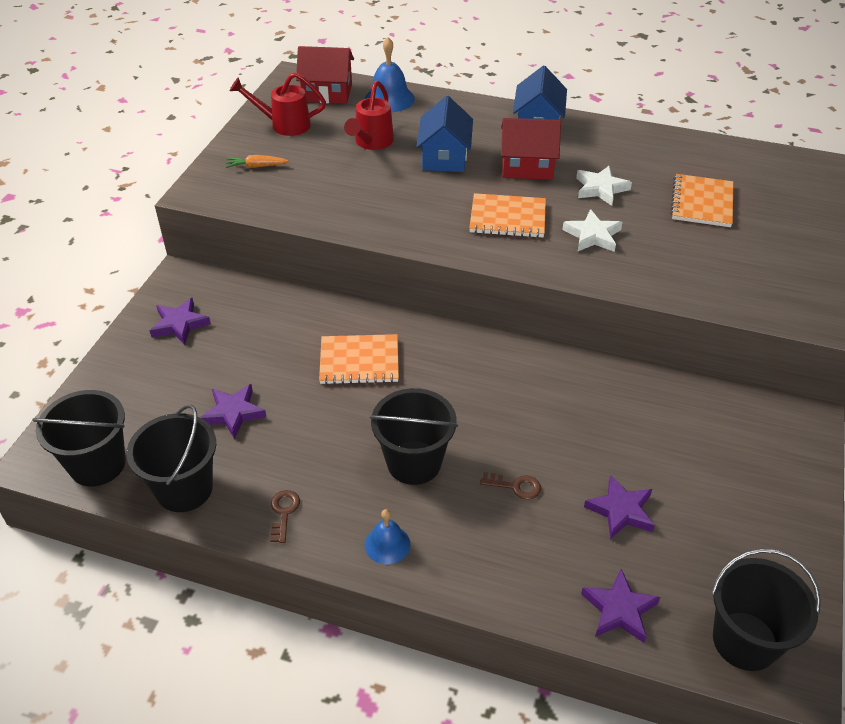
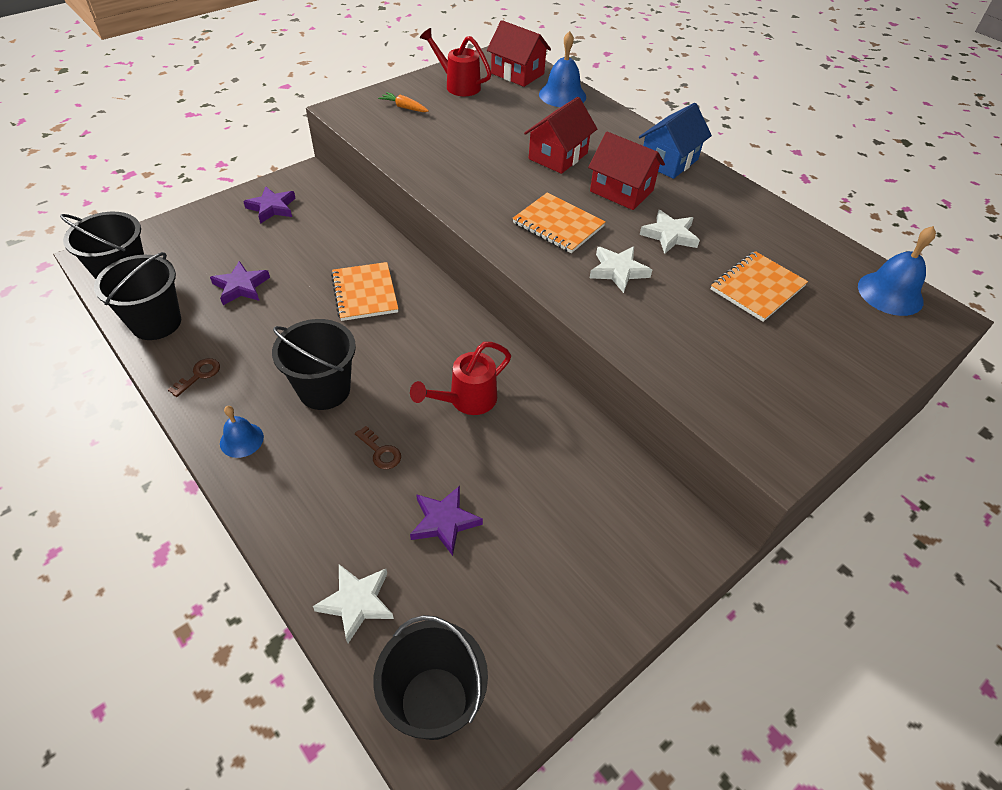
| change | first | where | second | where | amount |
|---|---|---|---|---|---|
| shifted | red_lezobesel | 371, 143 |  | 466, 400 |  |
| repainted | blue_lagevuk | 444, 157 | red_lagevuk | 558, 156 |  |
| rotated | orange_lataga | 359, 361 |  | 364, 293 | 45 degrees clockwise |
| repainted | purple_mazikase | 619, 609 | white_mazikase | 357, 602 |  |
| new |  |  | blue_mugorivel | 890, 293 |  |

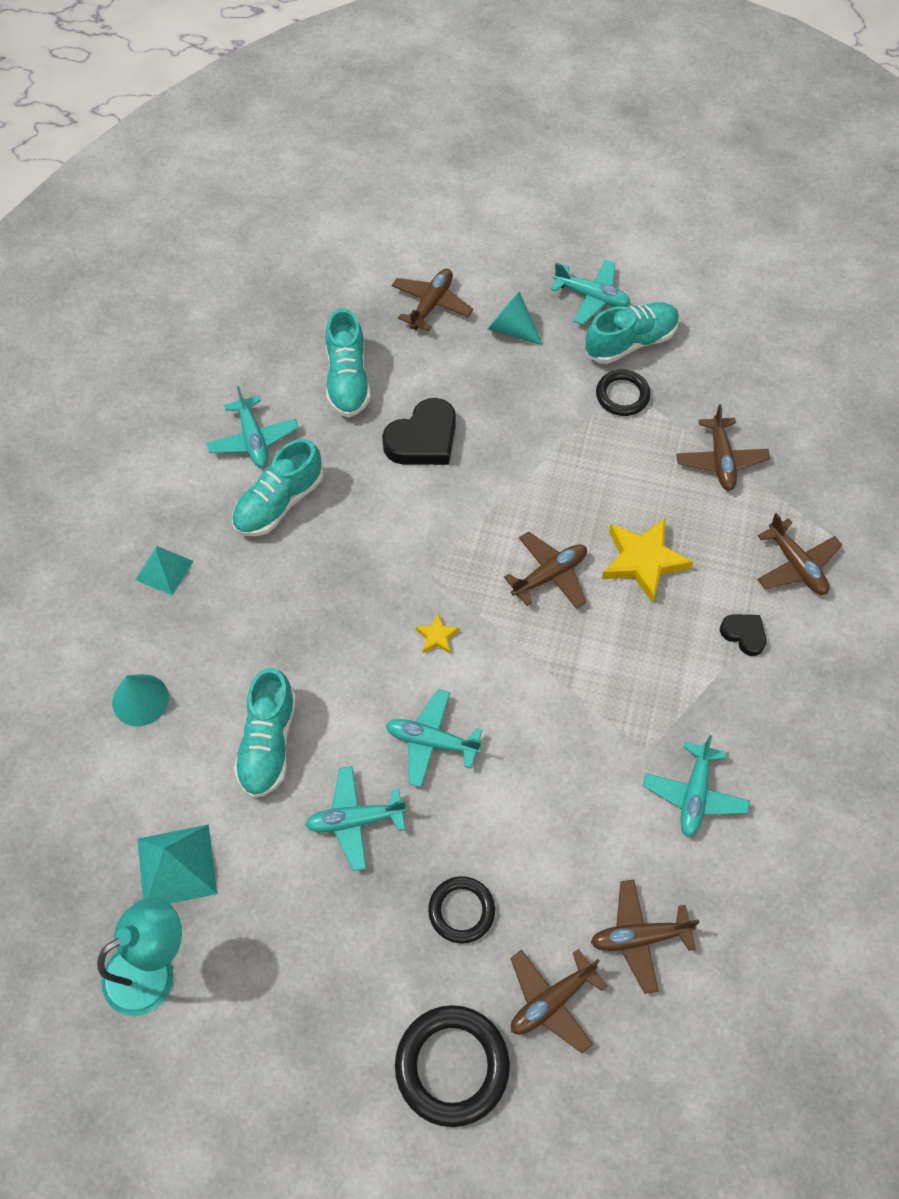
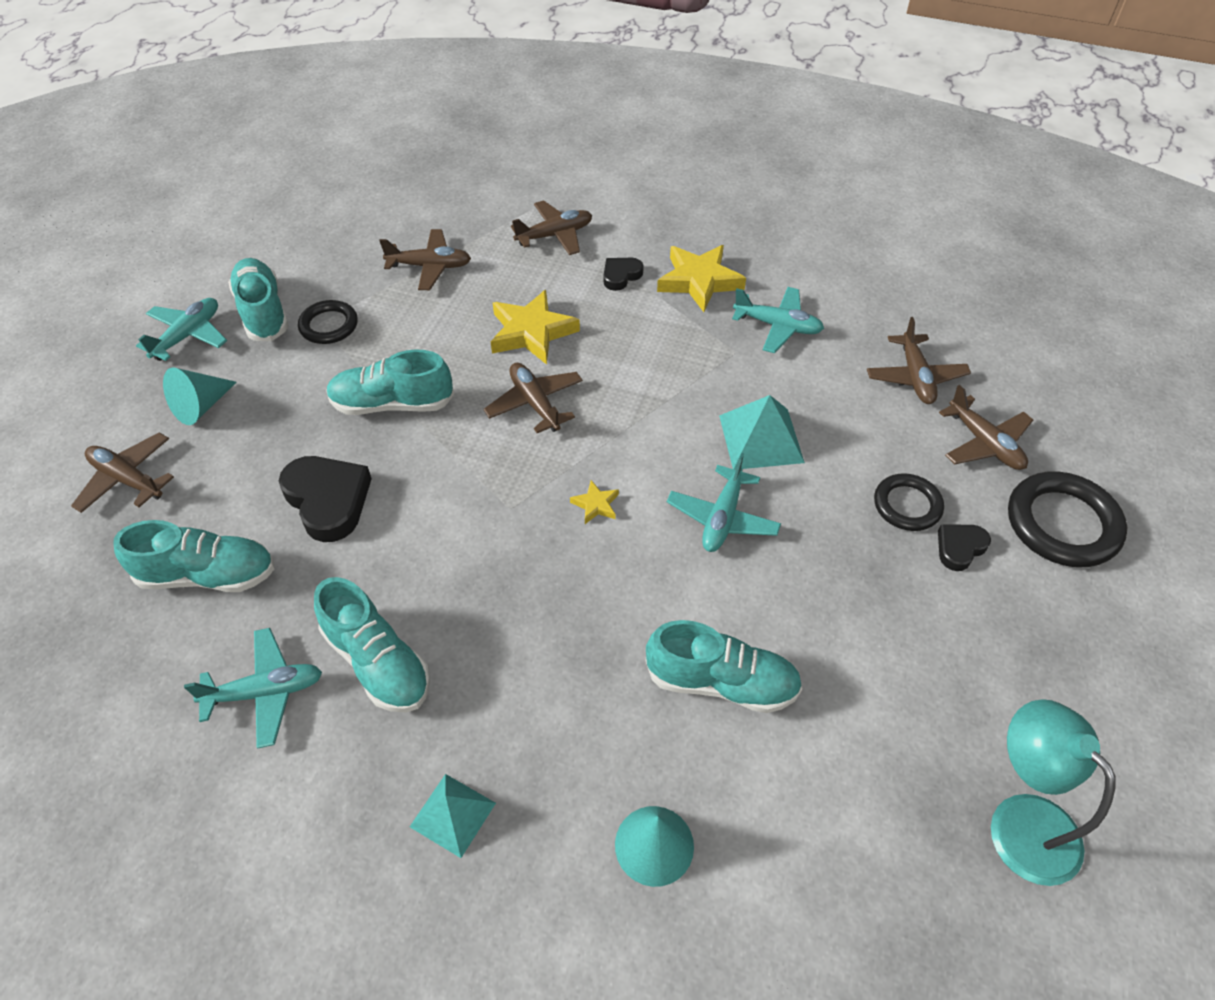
| change | first | where | second | where | amount |
|---|---|---|---|---|---|
| gone | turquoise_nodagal | 355, 820 |  |  |  |
| shifted | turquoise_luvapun | 176, 866 |  | 761, 438 |  |
| new |  |  | yellow_mazikase | 699, 281 |  |
| new |  |  | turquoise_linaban | 392, 404 |  |
| new |  |  | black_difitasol | 959, 548 |  |

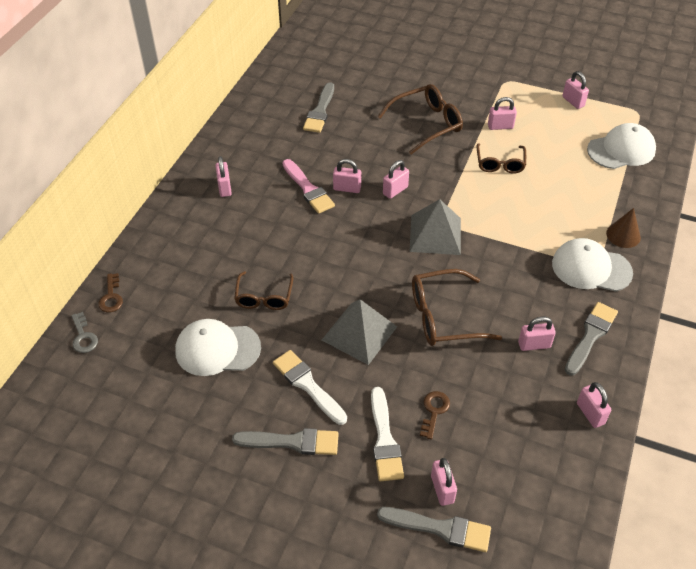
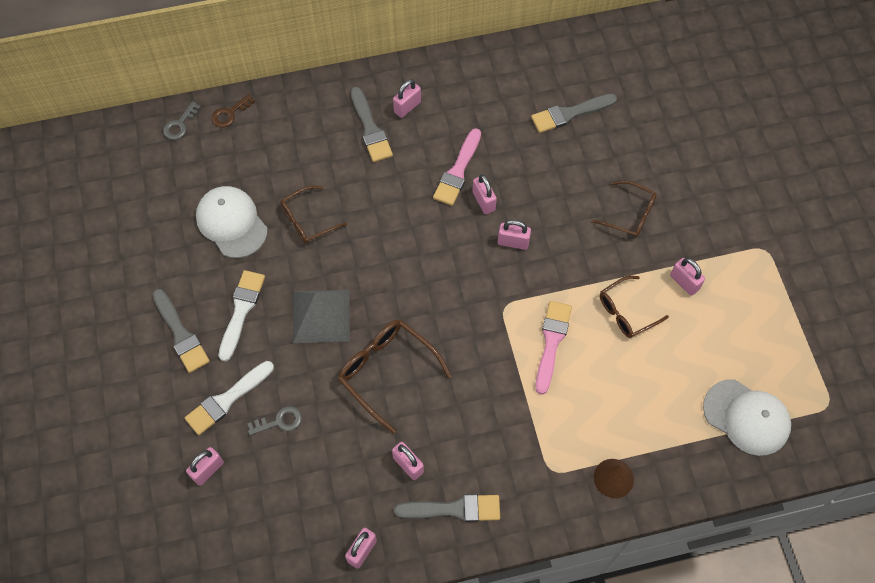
| change | first | where | second | where | amount |
|---|---|---|---|---|---|
| gone | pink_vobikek | 573, 101 |  |  |  |
| scaled | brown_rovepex | 427, 124 |  | 630, 214 | x0.66 |
| gone | grey_luvapun | 435, 234 |  |  |  |
| gone | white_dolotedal | 591, 268 |  |  |  |
| repainted | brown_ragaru | 434, 411 | grey_ragaru | 279, 421 |  |
| shifted | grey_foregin | 440, 528 |  | 370, 129 |  |
| new |  |  | pink_foregin | 551, 342 |  |

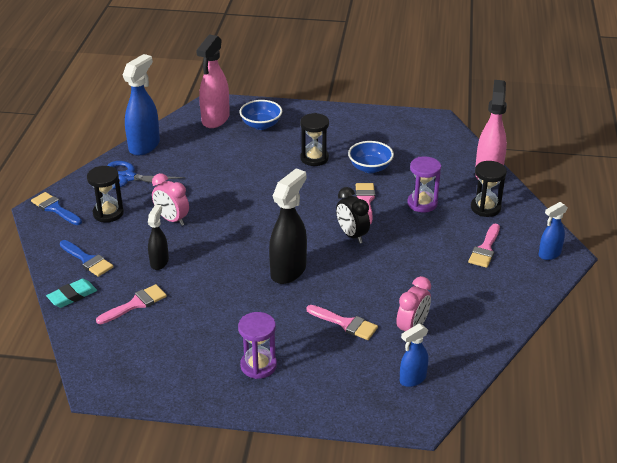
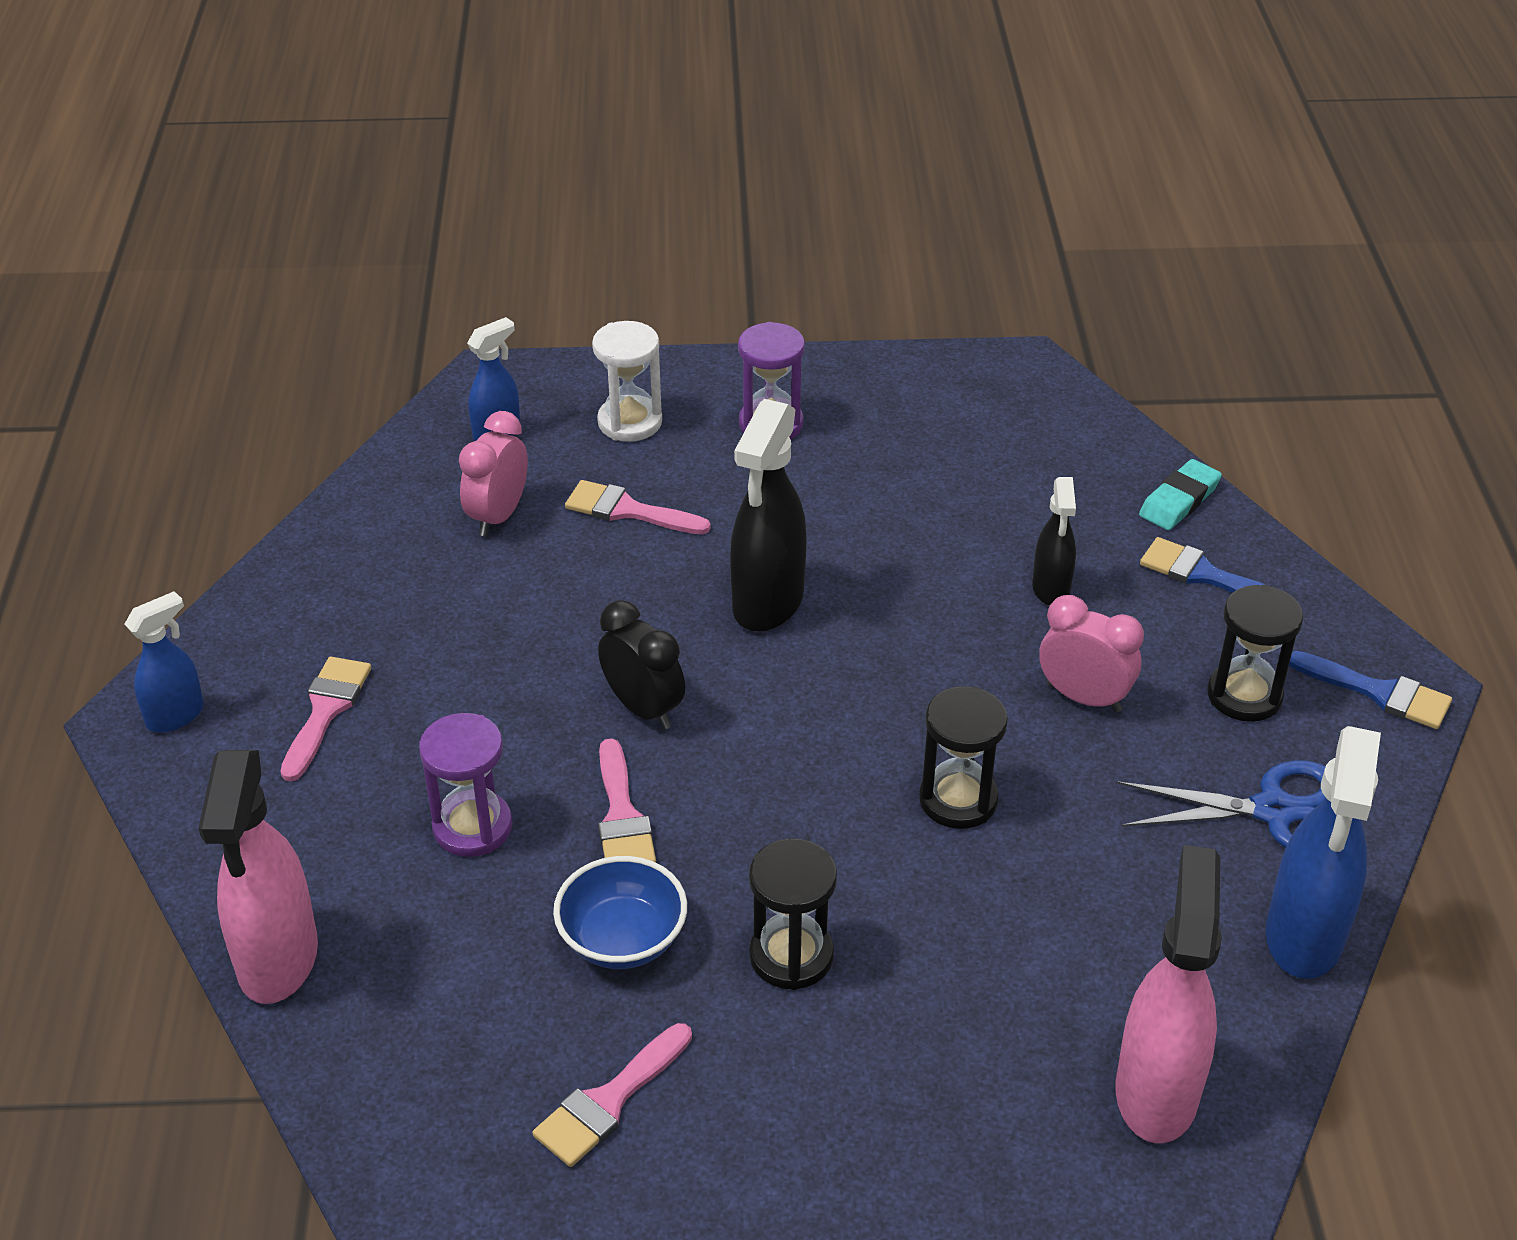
| change | first | where | second | where | amount |
|---|---|---|---|---|---|
| gone | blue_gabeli | 261, 125 |  |  |  |
| shifted | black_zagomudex | 485, 208 |  | 958, 800 |  |
| shifted | pink_foregin | 135, 304 |  | 609, 1101 |  |
| new |  |  | white_zagomudex | 630, 422 |  |

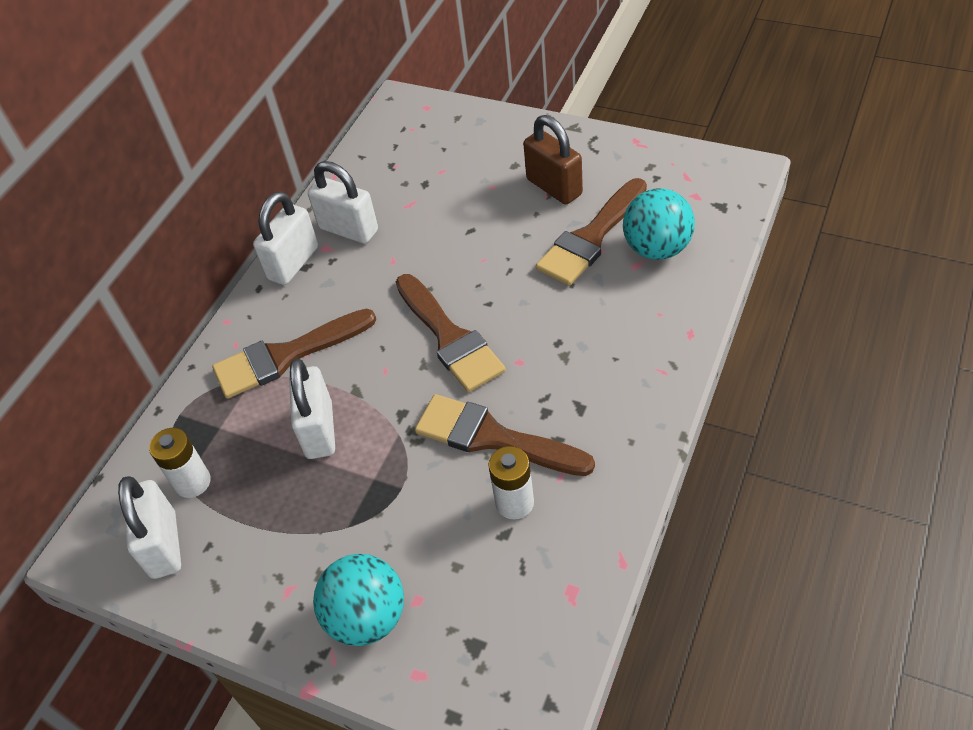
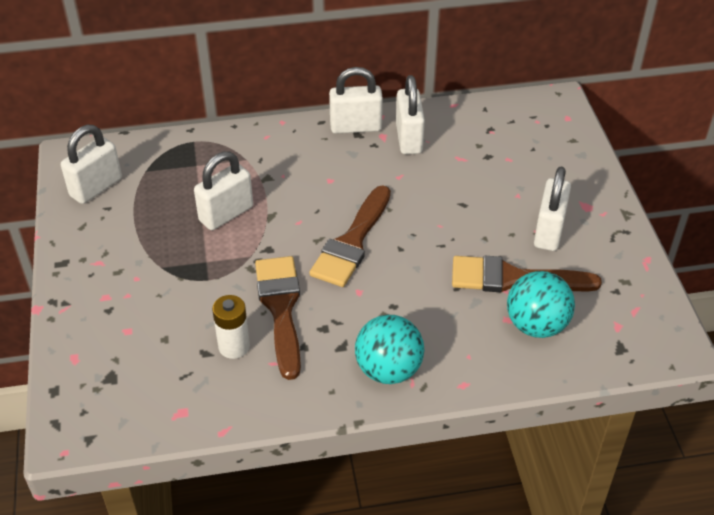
| change | first | where | second | where | amount |
|---|---|---|---|---|---|
| repainted | brown_vobikek | 554, 187 | white_vobikek | 549, 231 |  |
| gone | brown_foregin | 286, 356 |  |  |  |
| gone | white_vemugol | 192, 482 |  |  |  |
| shifted | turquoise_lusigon | 367, 617 |  | 388, 370 |  |

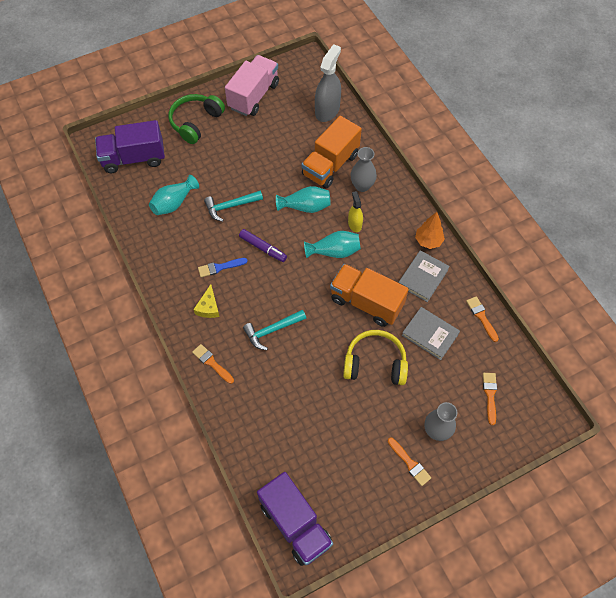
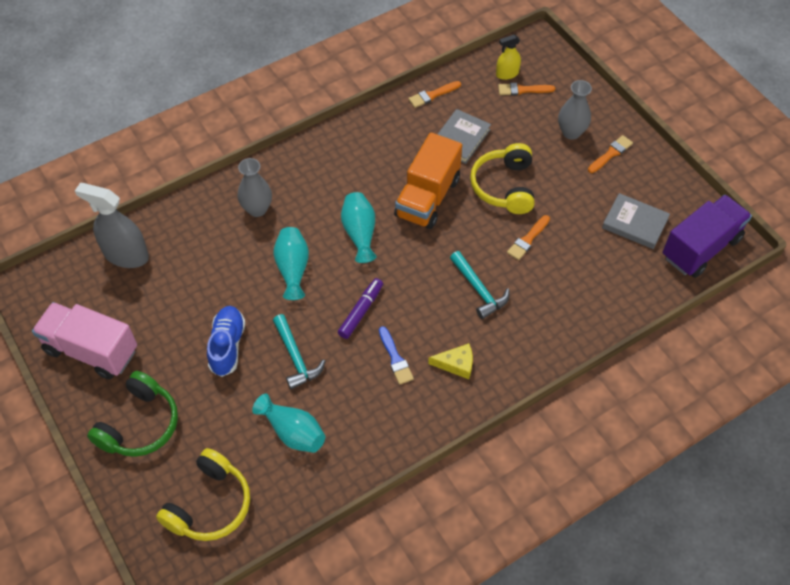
| change | first | where | second | where | amount |
|---|---|---|---|---|---|
| rotated | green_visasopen | 196, 122 |  | 140, 424 | 90 degrees counterclockwise |
| gone | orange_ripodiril | 330, 165 |  |  |  |
| swapped | purple_ripodiril | 134, 158 | yellow_visasopen | 209, 504 |  |
| shifted | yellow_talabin | 354, 224 |  | 507, 74 |  |
| gone | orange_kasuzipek | 428, 241 |  |  |  |
| shifted | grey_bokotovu | 423, 277 |  | 635, 223 |  |
| shifted | orange_foregin | 212, 363 |  | 528, 239 |  |
| new |  |  | blue_linaban | 227, 346 |  |

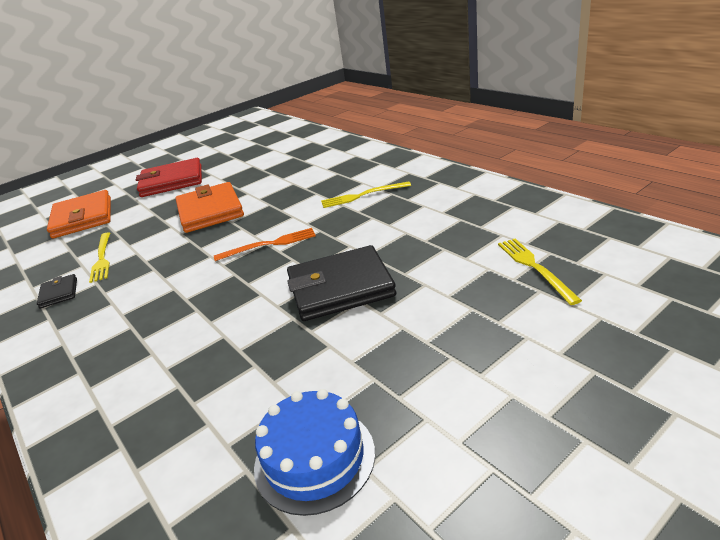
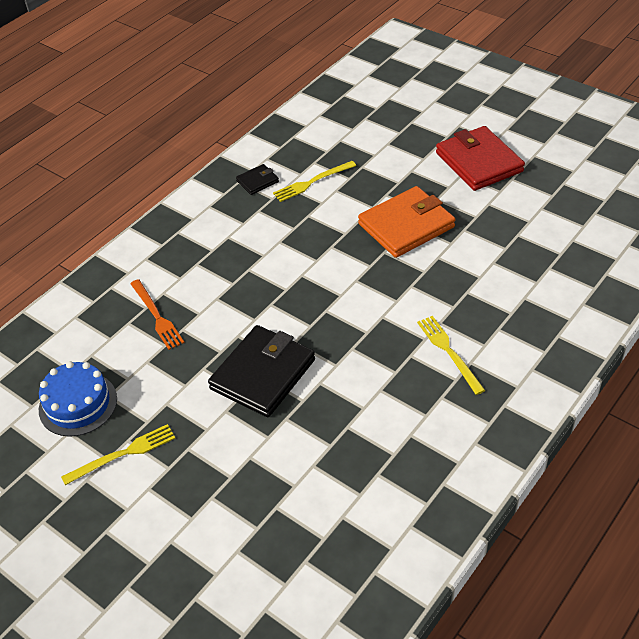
| change | first | where | second | where | amount |
|---|---|---|---|---|---|
| gone | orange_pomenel | 83, 218 |  |  |  |
| shifted | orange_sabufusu | 269, 244 |  | 157, 316 |  |
| shifted | yellow_sabufusu | 534, 267 |  | 123, 454 |  |
| rotated | black_pomenel | 340, 288 |  | 263, 374 | 60 degrees clockwise |

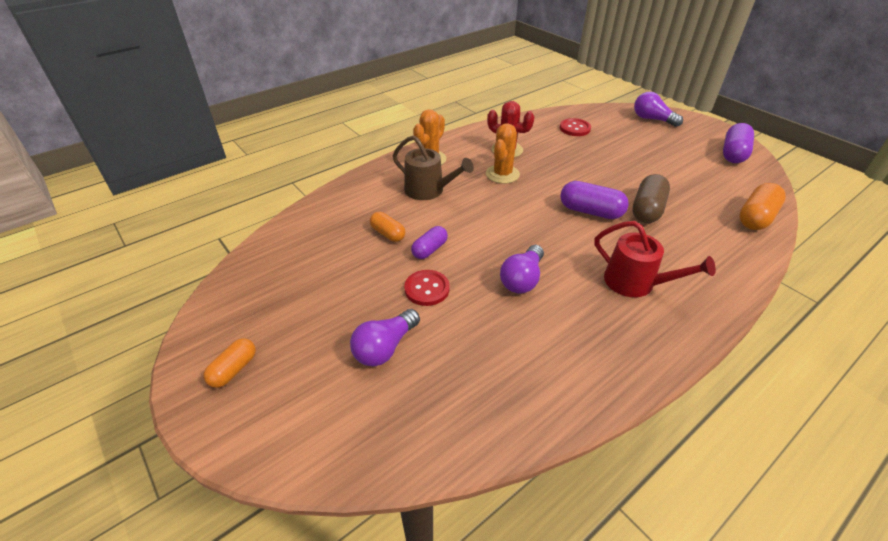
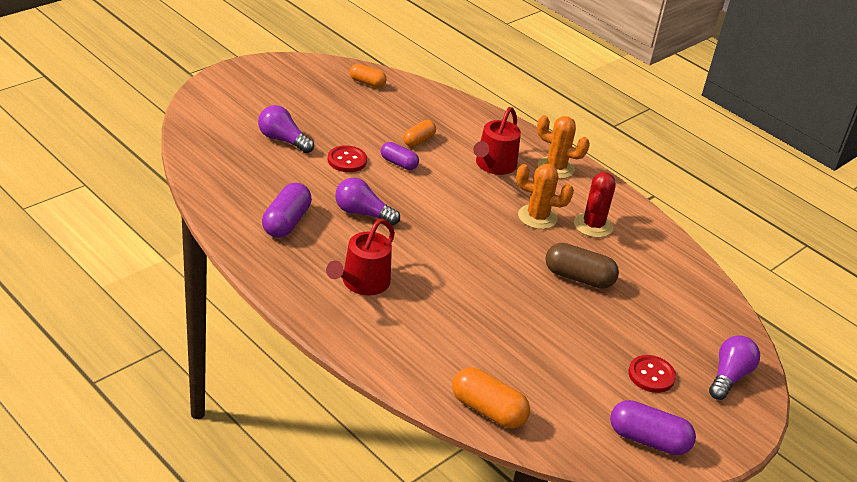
| change | first | where | second | where | amount |
|---|---|---|---|---|---|
| shifted | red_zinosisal | 574, 128 |  | 651, 375 |  |
| repainted | brown_lezobesel | 428, 190 | red_lezobesel | 494, 165 |  |
| shifted | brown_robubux | 647, 210 |  | 578, 277 |  |
| shifted | purple_robubux | 590, 211 |  | 286, 222 |  |
| shifted | orange_robubux | 234, 369 |  | 367, 83 |  |

